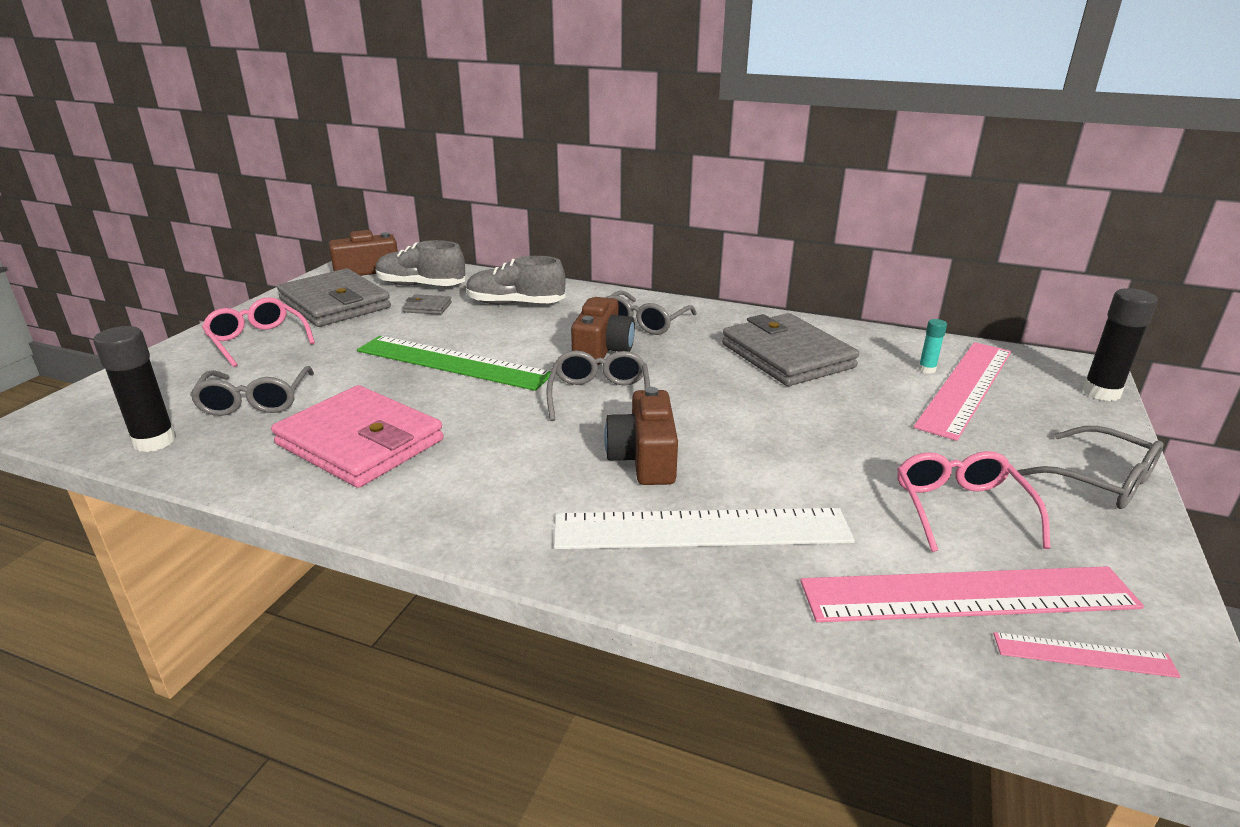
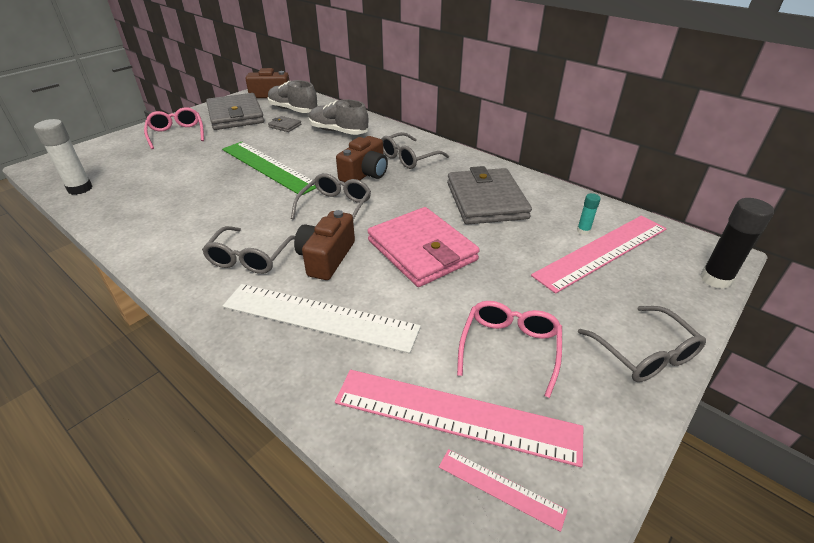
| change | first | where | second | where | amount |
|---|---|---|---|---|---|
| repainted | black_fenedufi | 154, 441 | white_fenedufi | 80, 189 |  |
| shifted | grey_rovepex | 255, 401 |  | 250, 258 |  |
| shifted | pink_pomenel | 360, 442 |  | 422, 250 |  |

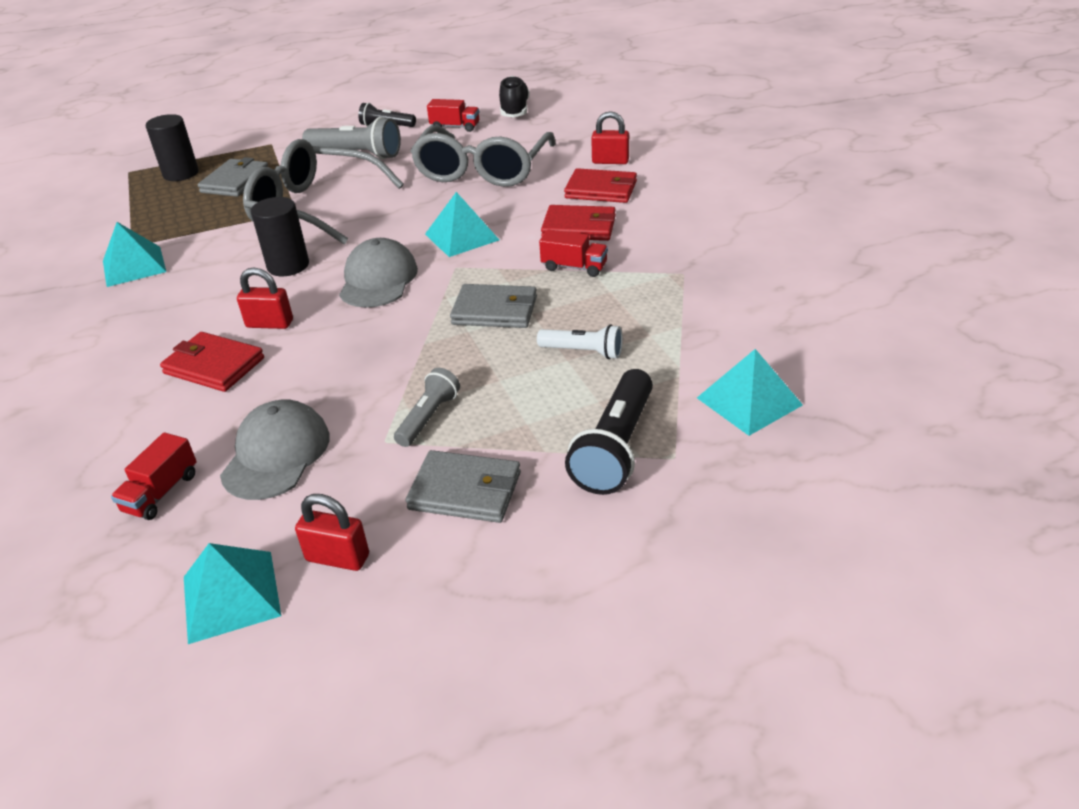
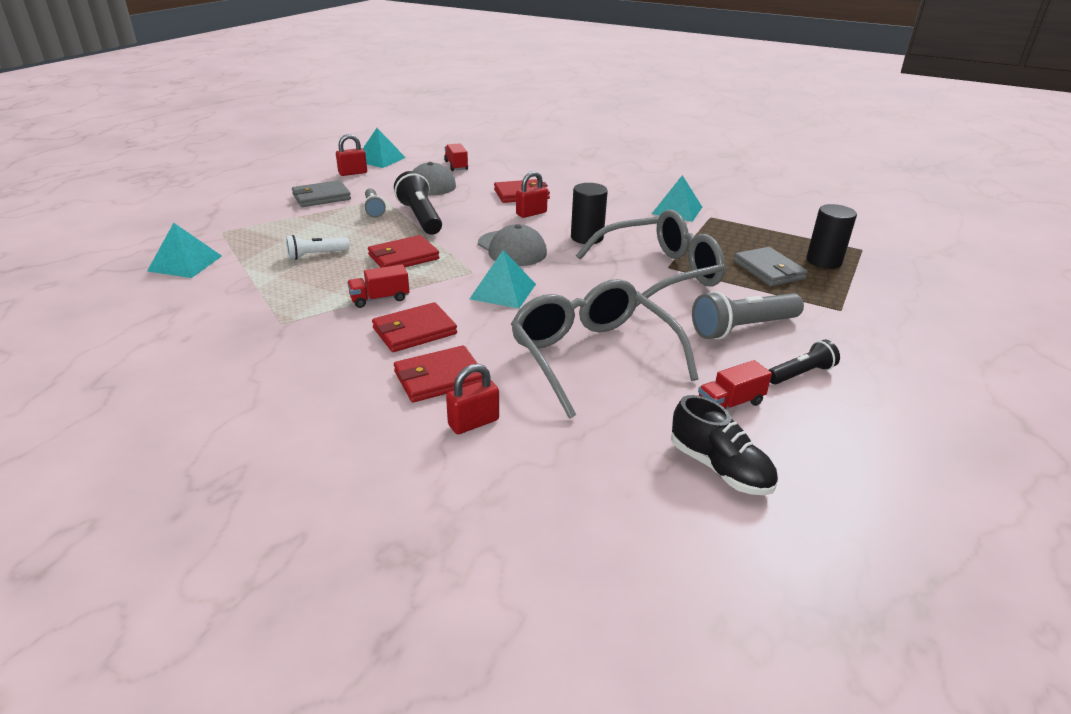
| change | first | where | second | where | amount |
|---|---|---|---|---|---|
| repainted | grey_pomenel | 495, 310 | red_pomenel | 403, 257 |  |
| shifted | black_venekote | 616, 447 |  | 420, 217 |  |

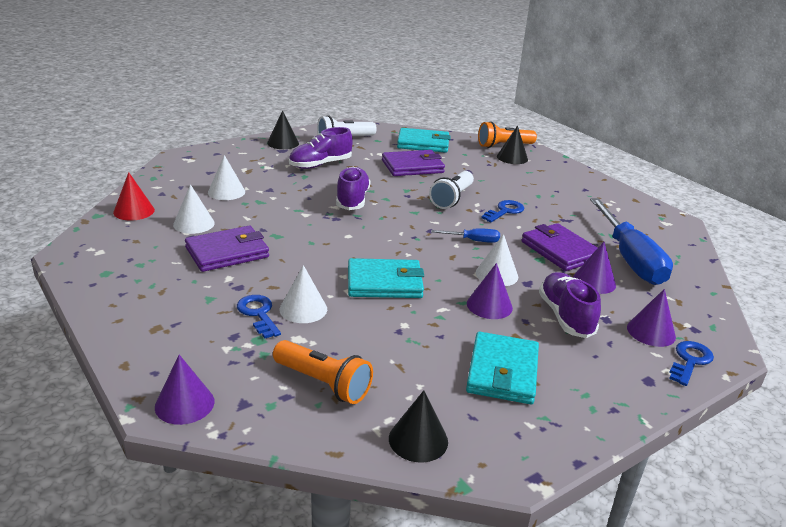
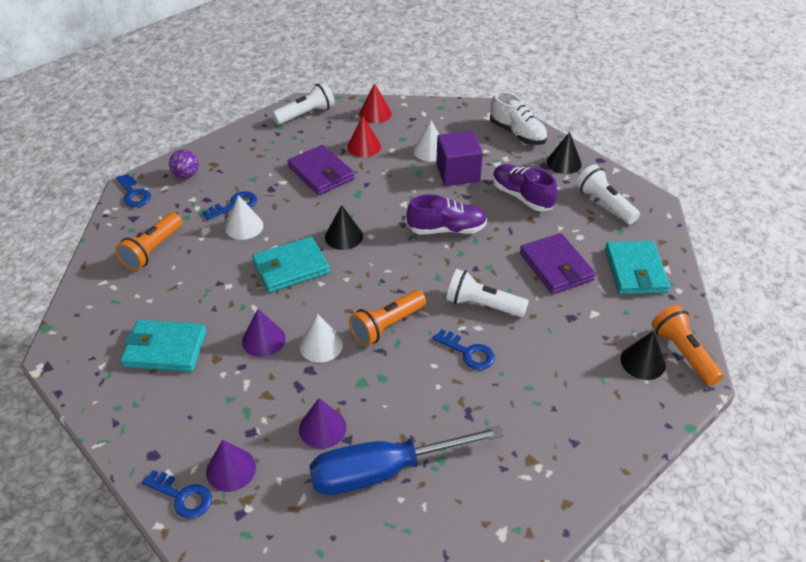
| change | first | where | second | where | amount |
|---|---|---|---|---|---|
| repainted | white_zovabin | 194, 224 | red_zovabin | 364, 146 |  |
| gone | purple_pomenel | 560, 251 |  |  |  |
| swapped | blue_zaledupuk | 473, 241 | orange_venekote | 386, 326 |  |
| rotated | turquoise_pomenel | 384, 283 |  | 291, 267 | 75 degrees clockwise |
| gone | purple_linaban | 565, 317 |  |  |  |
| swapped | purple_zovabin | 184, 404 | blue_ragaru | 134, 194 |  |
| shifted | black_zovabin | 418, 440 |  | 343, 236 |  |
| new |  |  | white_venekote | 306, 114 |  |
| new |  |  | white_linaban | 517, 133 |  |
| new |  |  | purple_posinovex | 458, 173 |  |
| new |  |  | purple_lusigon | 186, 175 |  |

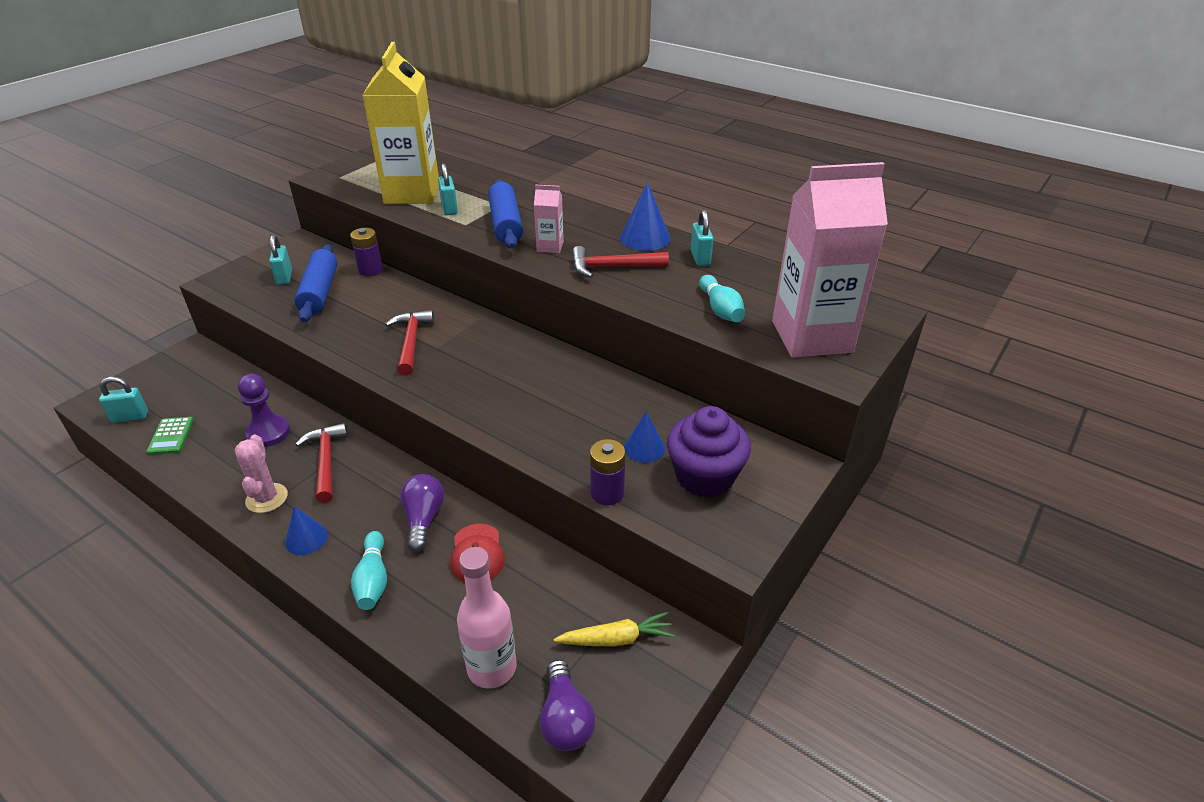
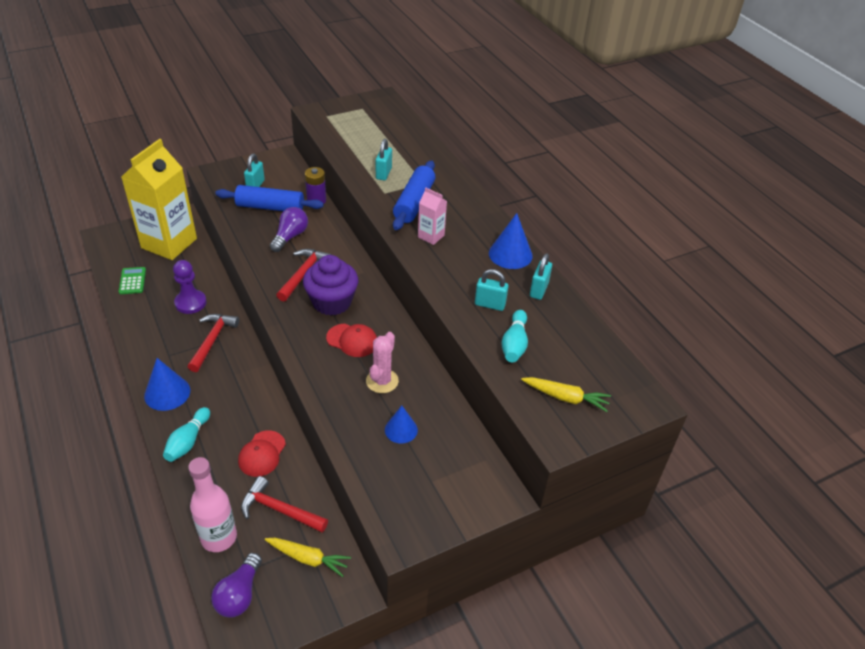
| change | first | where | second | where | amount |
|---|---|---|---|---|---|
| shifted | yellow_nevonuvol | 412, 193 |  | 169, 243 |  |
| swapped | pink_nevonuvol | 811, 336 | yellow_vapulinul | 565, 397 |  |
| rotated | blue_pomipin | 319, 292 |  | 270, 207 | 75 degrees clockwise |
| shifted | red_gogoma | 612, 267 |  | 279, 510 |  |
| shifted | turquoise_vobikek | 130, 417 |  | 490, 304 |  |
| shifted | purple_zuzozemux | 704, 476 |  | 332, 302 |  |
| rotated | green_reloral | 171, 436 |  | 132, 281 | 150 degrees clockwise |
| shifted | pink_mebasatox | 266, 498 |  | 382, 381 |  |
| gone | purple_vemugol | 607, 493 |  |  |  |
| shifted | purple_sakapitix | 423, 519 |  | 290, 237 |  |
| scaled | blue_zovabin | 306, 538 |  | 167, 393 | x1.51 |
| new |  |  | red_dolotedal | 352, 340 |  |

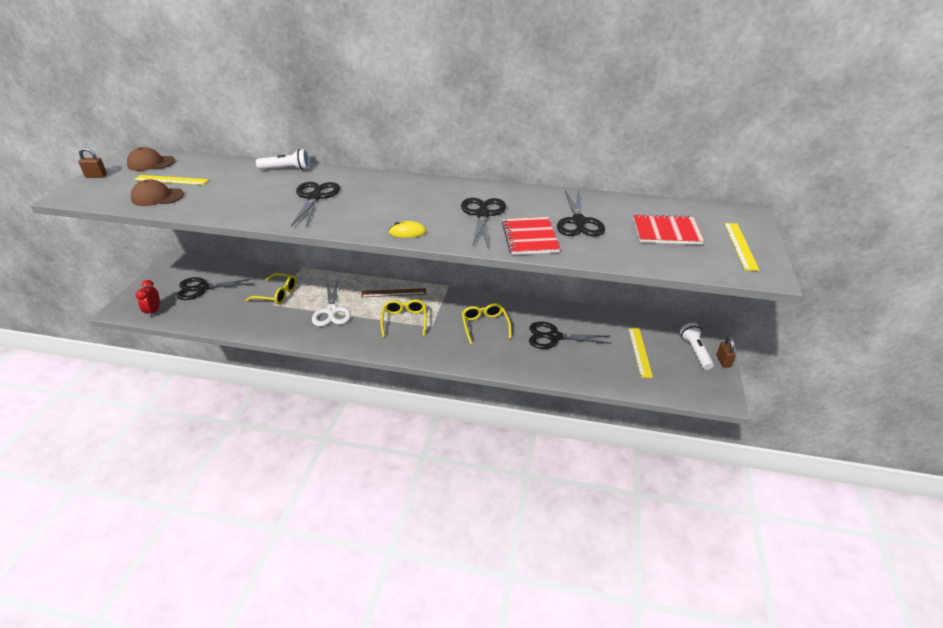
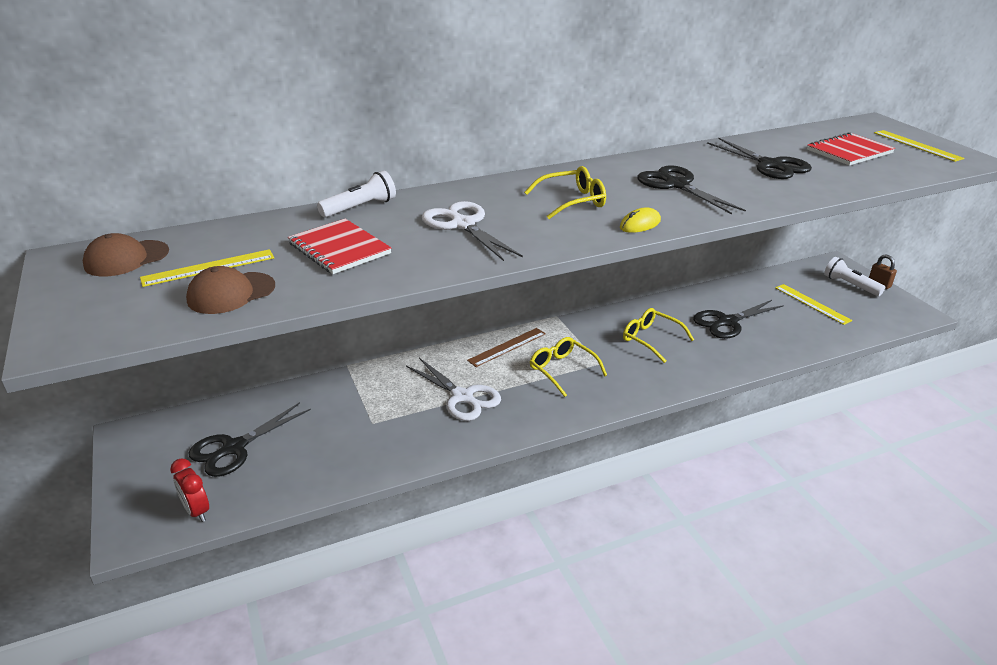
| change | first | where | second | where | amount |
|---|---|---|---|---|---|
| gone | brown_vobikek | 96, 176 |  |  |  |
| repainted | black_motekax | 315, 197 | white_motekax | 463, 225 |  |
| shifted | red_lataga | 530, 237 |  | 339, 248 |  |
| shifted | yellow_rovepex | 277, 294 |  | 572, 201 |  |

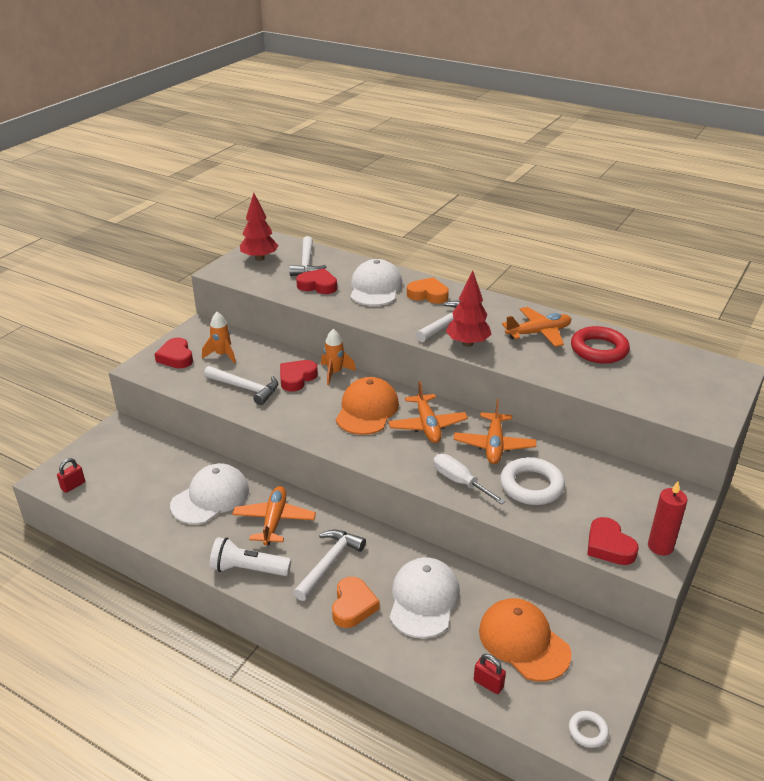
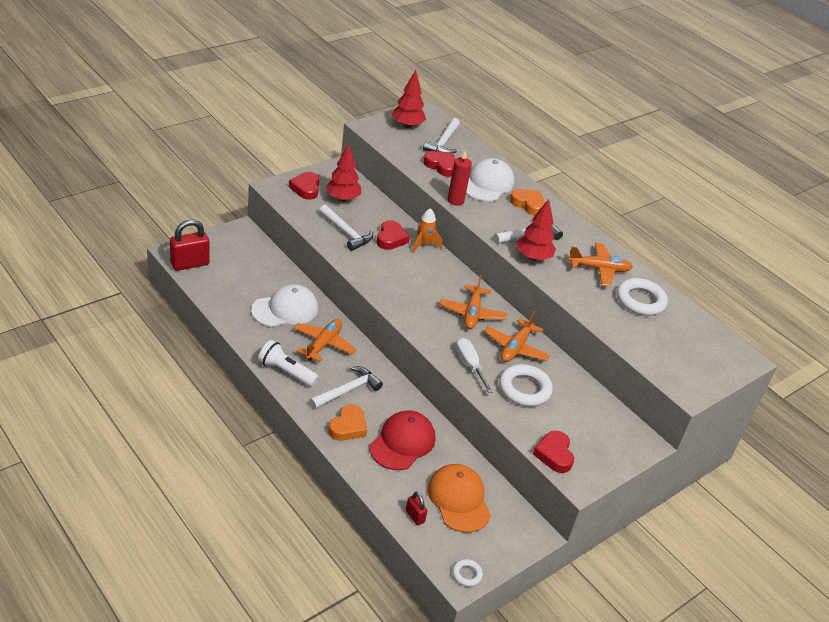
| change | first | where | second | where | amount |
|---|---|---|---|---|---|
| swapped | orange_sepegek | 222, 355 | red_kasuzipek | 342, 199 |  |
| repainted | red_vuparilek | 599, 350 | white_vuparilek | 640, 301 |  |
| rotated | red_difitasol | 297, 378 |  | 391, 238 | 135 degrees clockwise |
| gone | orange_dolotedal | 367, 410 |  |  |  |
| scaled | red_vobikek | 73, 486 |  | 190, 264 | x1.96 |
| shifted | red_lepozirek | 660, 546 |  | 455, 201 |  |
| repainted | white_dolotedal | 423, 600 | red_dolotedal | 402, 442 |  |

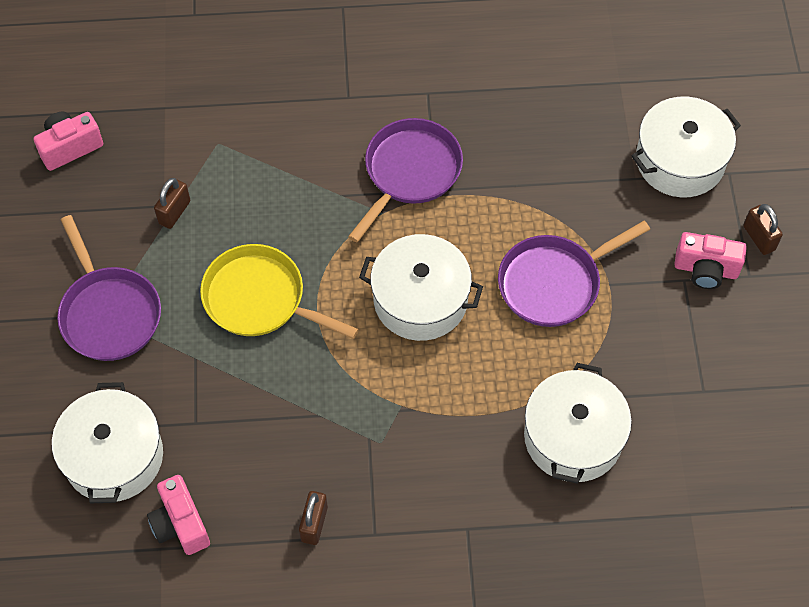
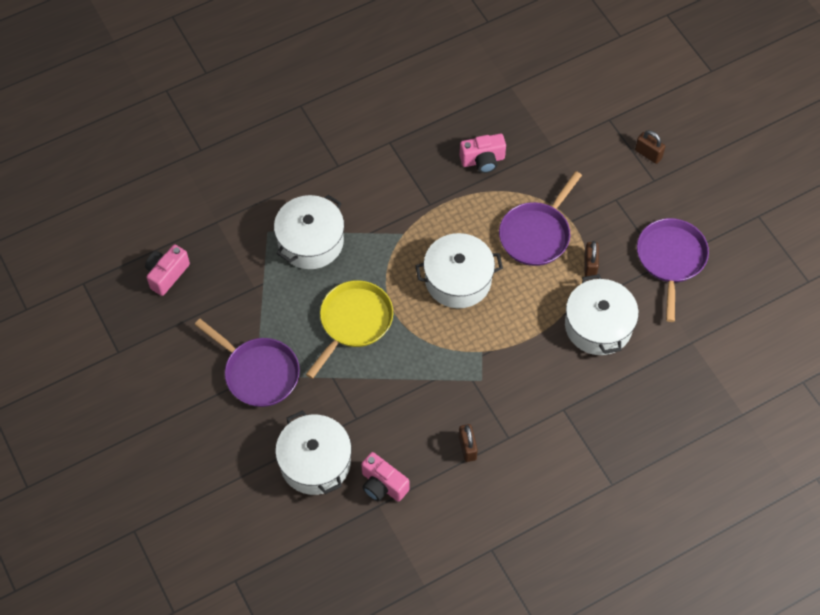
| change | first | where | second | where | amount |
|---|---|---|---|---|---|
| shifted | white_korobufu | 680, 161 |  | 310, 241 |  |
| shifted | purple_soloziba | 410, 172 |  | 670, 259 |  |
| shifted | brown_vobikek | 174, 212 |  | 590, 265 |  |
| shifted | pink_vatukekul | 705, 269 |  | 483, 160 |  |
| rotated | yellow_soloziba | 260, 299 |  | 353, 322 | 120 degrees clockwise |

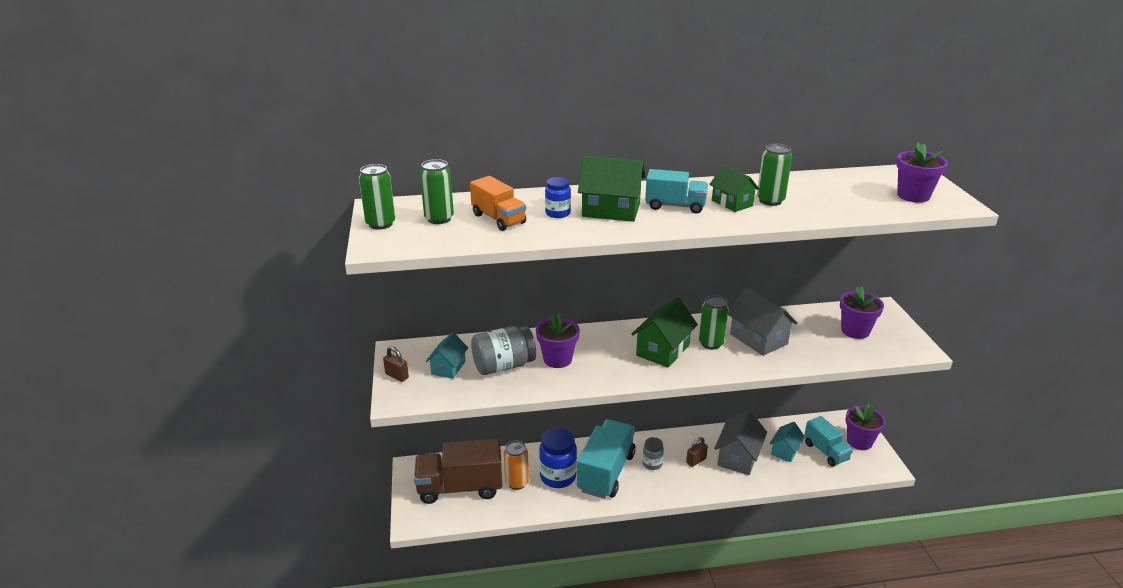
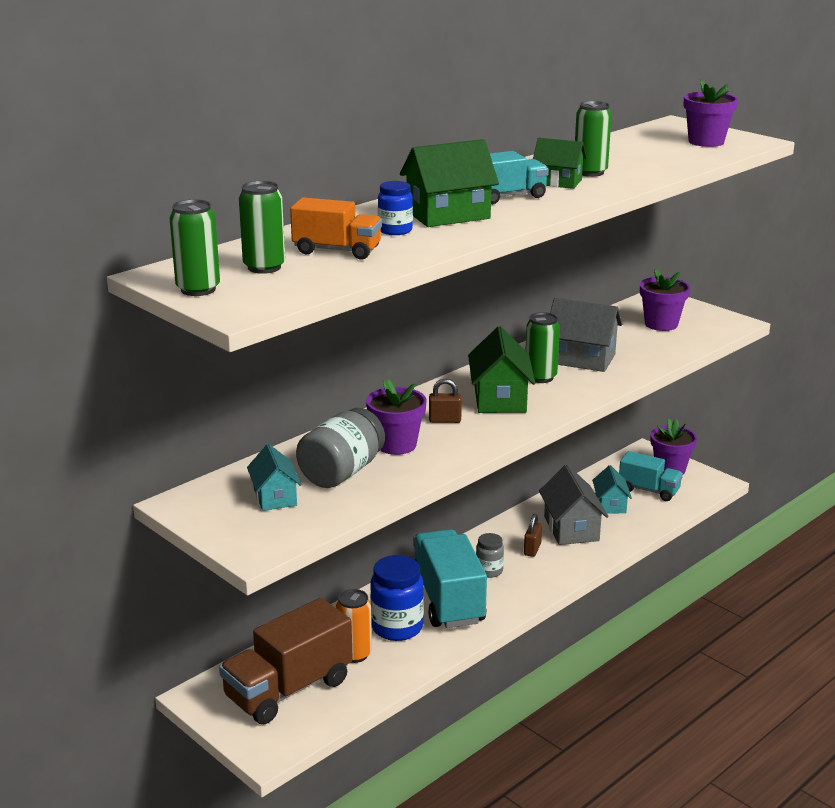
| change | first | where | second | where | amount |
|---|---|---|---|---|---|
| shifted | brown_vobikek | 397, 376 |  | 445, 420 |  |

